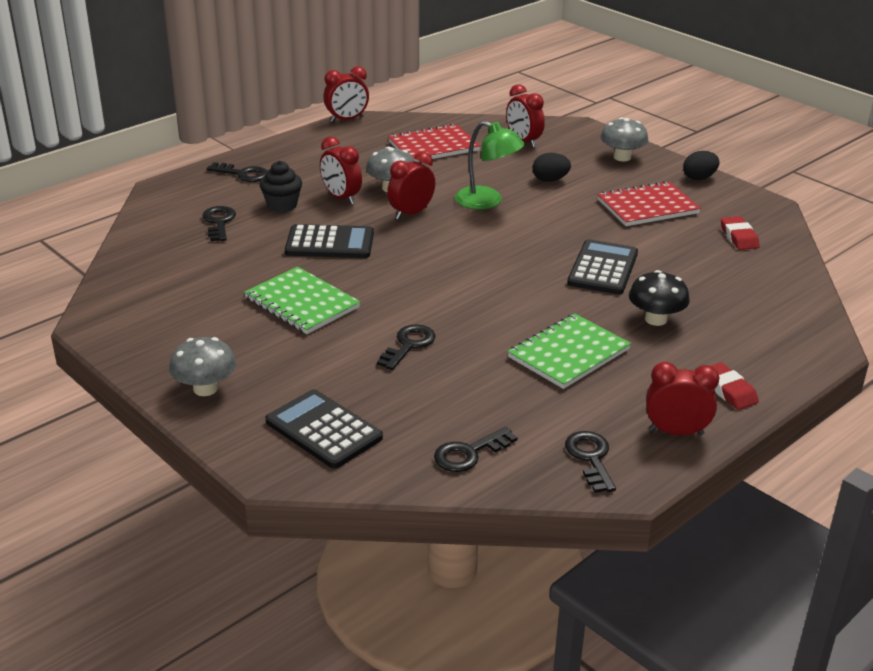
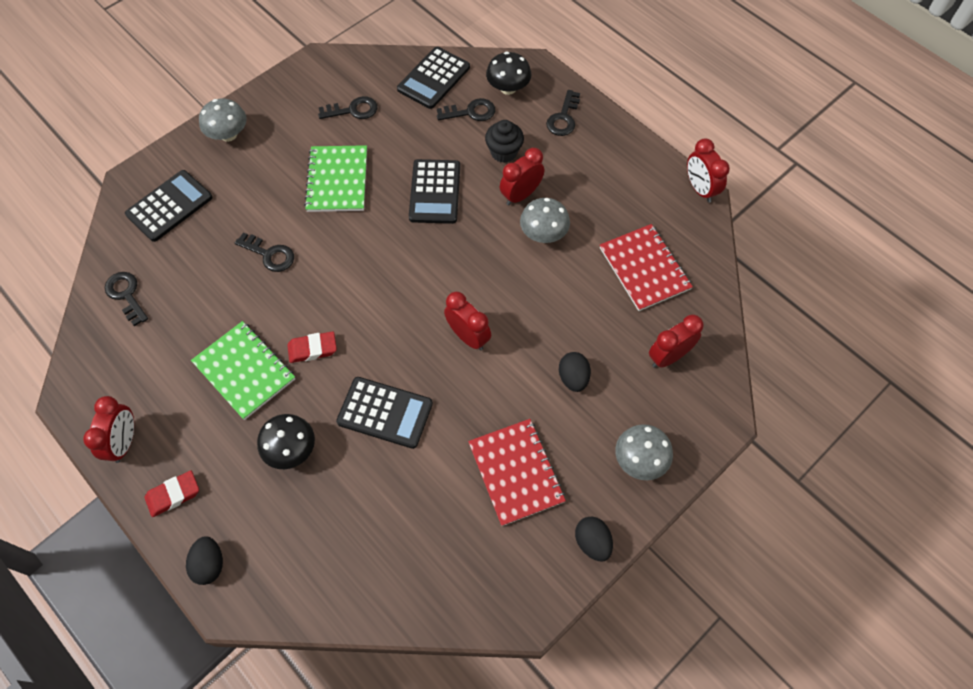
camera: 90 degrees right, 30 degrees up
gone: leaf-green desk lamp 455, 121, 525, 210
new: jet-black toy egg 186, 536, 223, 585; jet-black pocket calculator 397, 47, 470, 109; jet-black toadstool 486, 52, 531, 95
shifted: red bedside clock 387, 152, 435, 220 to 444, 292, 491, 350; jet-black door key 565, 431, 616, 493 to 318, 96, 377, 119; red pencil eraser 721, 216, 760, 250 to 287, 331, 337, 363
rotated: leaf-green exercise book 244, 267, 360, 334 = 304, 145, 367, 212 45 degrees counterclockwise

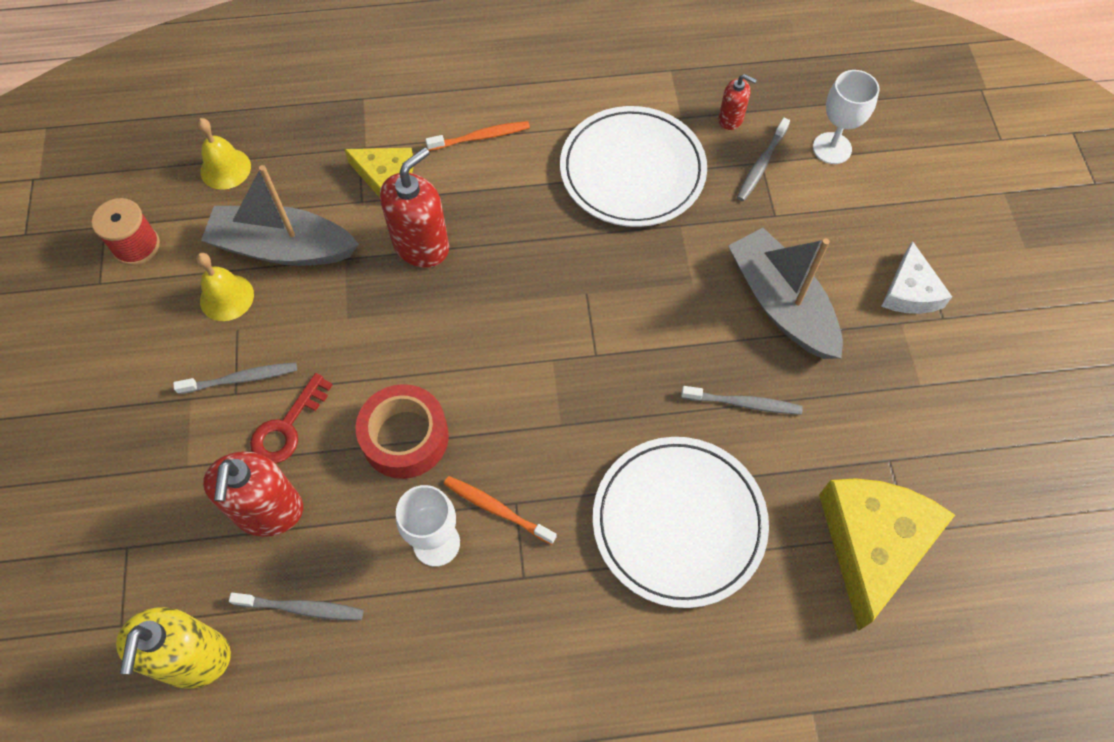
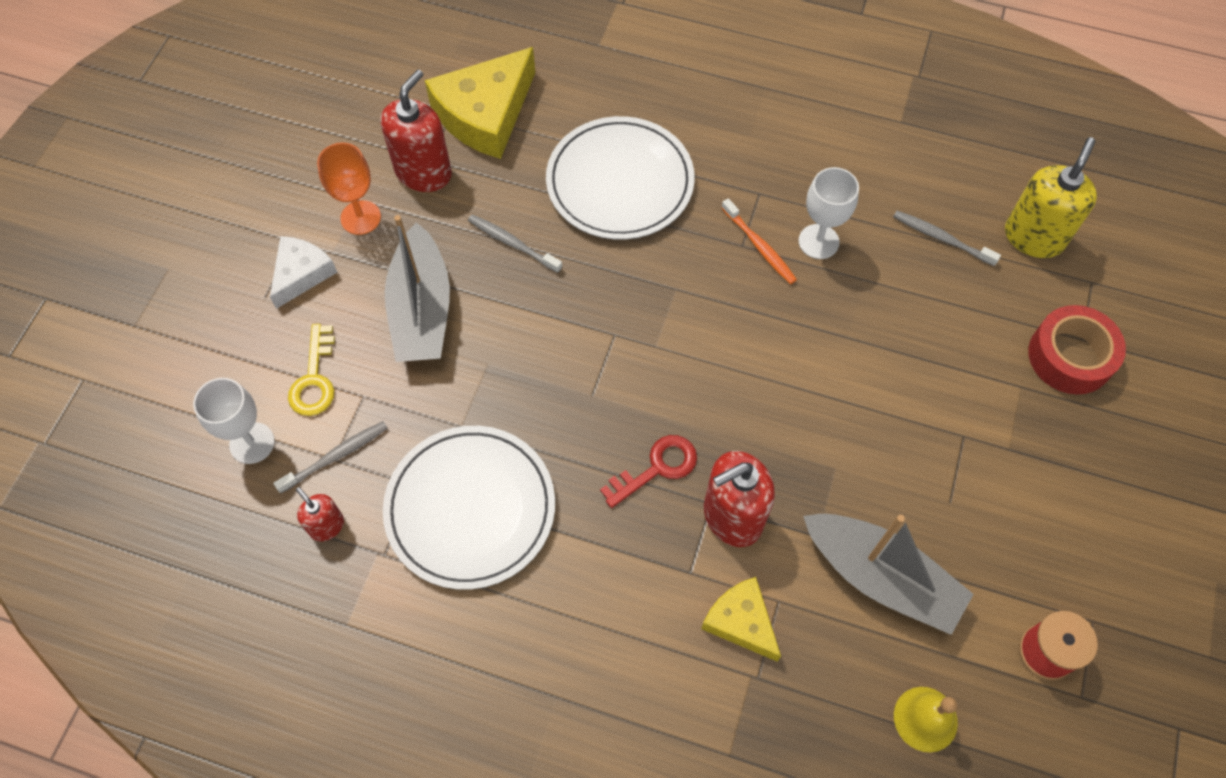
camera: 155 degrees left, 0 degrees up
gone: ash-grey dental brush 173, 362, 297, 394; golden school bell 196, 253, 254, 321; orange dental brush 425, 121, 530, 151
new: golden door key 288, 324, 335, 416; orange chalice 317, 142, 381, 235
shifted: red soap pump 203, 451, 303, 537 to 380, 69, 452, 192; red door key 250, 373, 332, 464 to 600, 435, 697, 508; red roll of tape 356, 384, 449, 479 to 1028, 305, 1126, 394

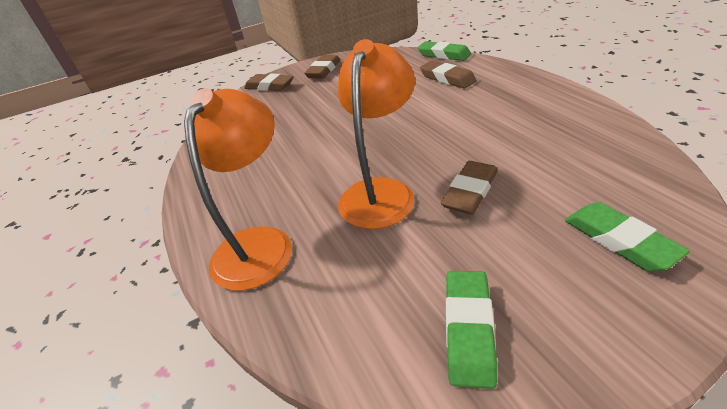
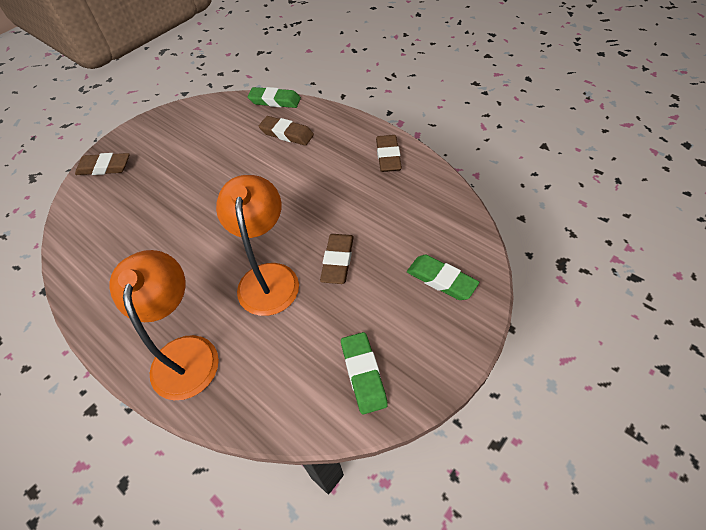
camera: 25 degrees left, 15 degrees up
shifted: dark brown pencil eraser 304, 55, 340, 79 to 376, 135, 402, 172

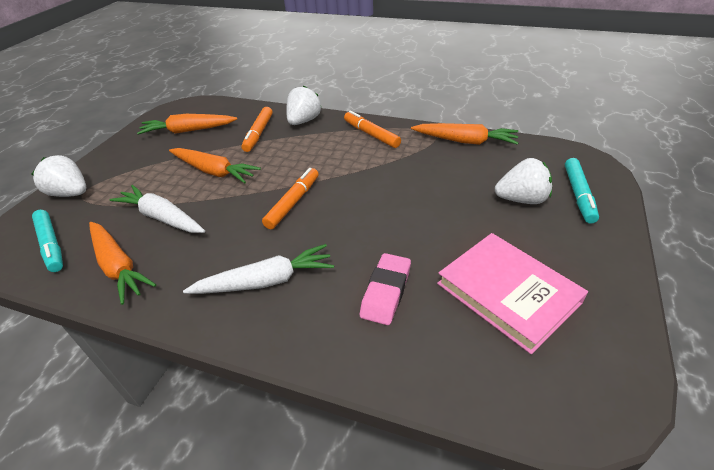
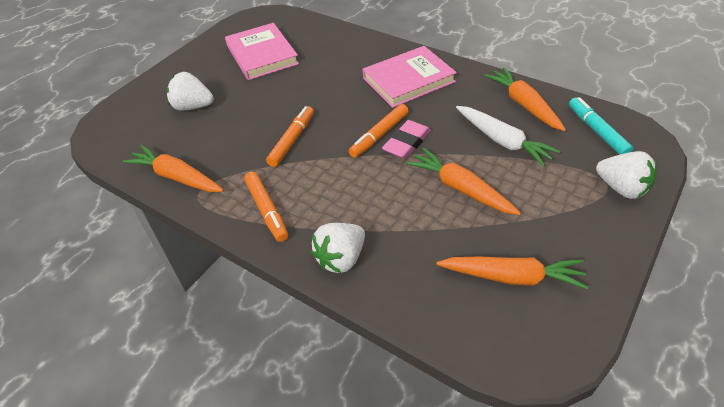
camera: 165 degrees left, 5 degrees up
gone: aqua marker pen 565, 158, 599, 224
shifted: orange marker pen 241, 107, 273, 152 to 266, 106, 314, 167; rosy pencil eraser 360, 253, 411, 325 to 382, 120, 431, 159
swapped: pure white carrot 183, 244, 334, 294 to rosy hardback 363, 46, 457, 108

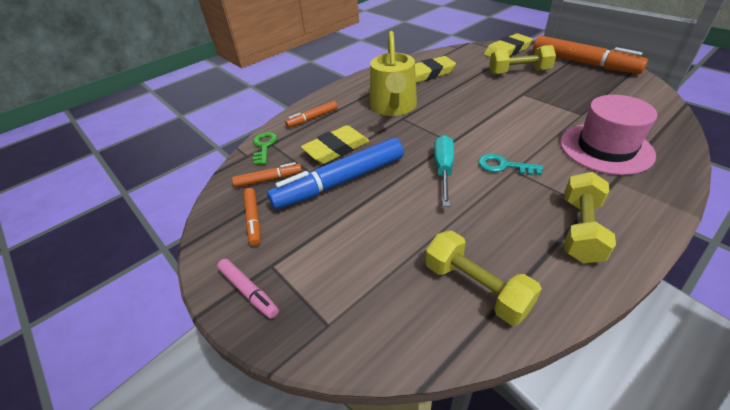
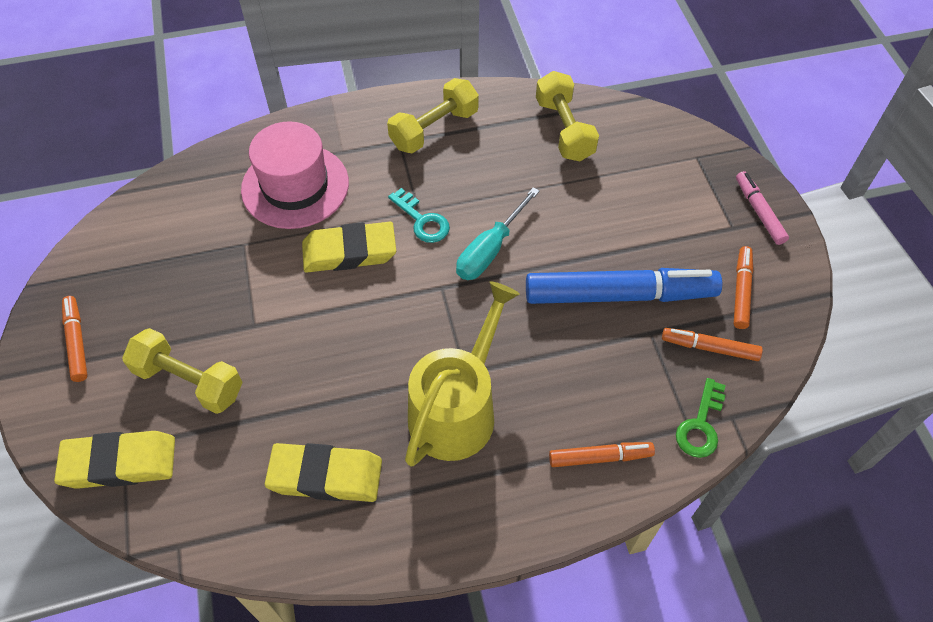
camera: 155 degrees left, 15 degrees up
shifted: golden pencil eraser 301, 125, 369, 164 to 302, 222, 396, 273
scaled: orange marker pen 533, 36, 648, 74 = 62, 296, 88, 382 x0.49

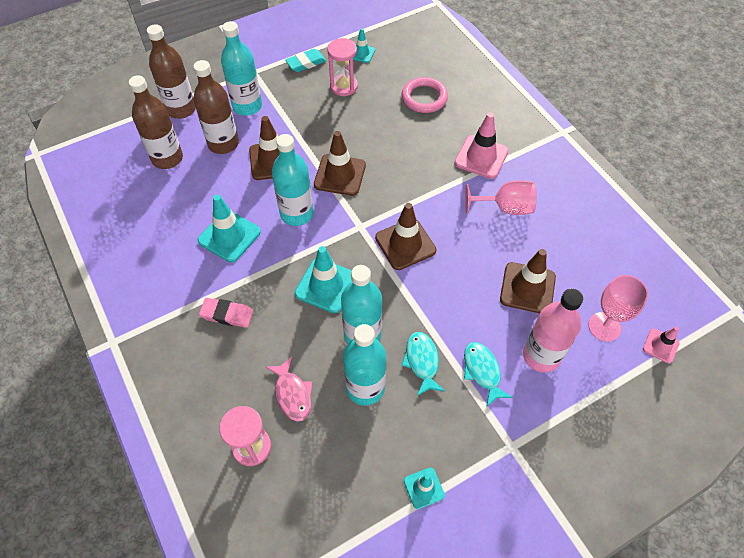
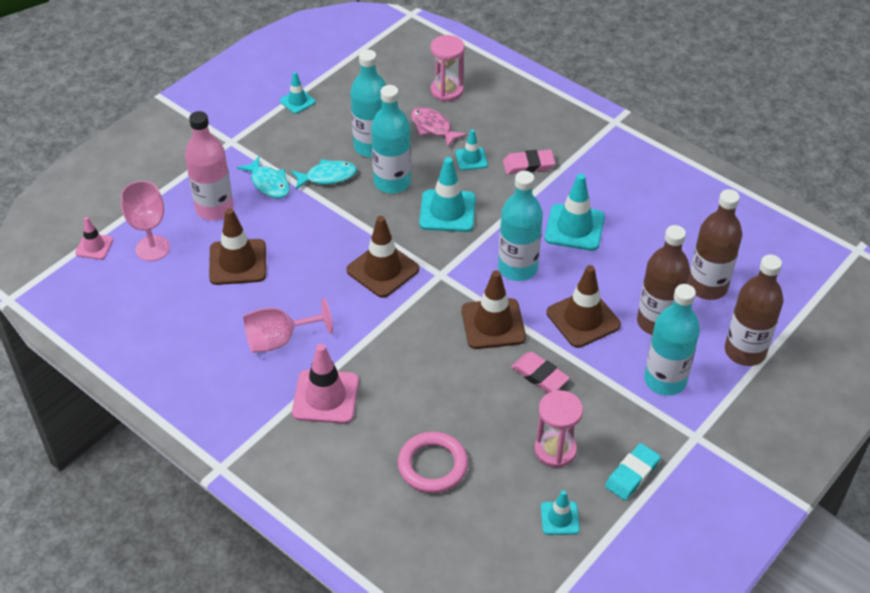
camera: 160 degrees right, 10 degrees down
new: aqua road cone 455, 129, 488, 170; rosy pencil eraser 511, 352, 570, 393
rotated: aqua toy fish 401, 332, 445, 396 = 291, 159, 357, 190 75 degrees counterclockwise

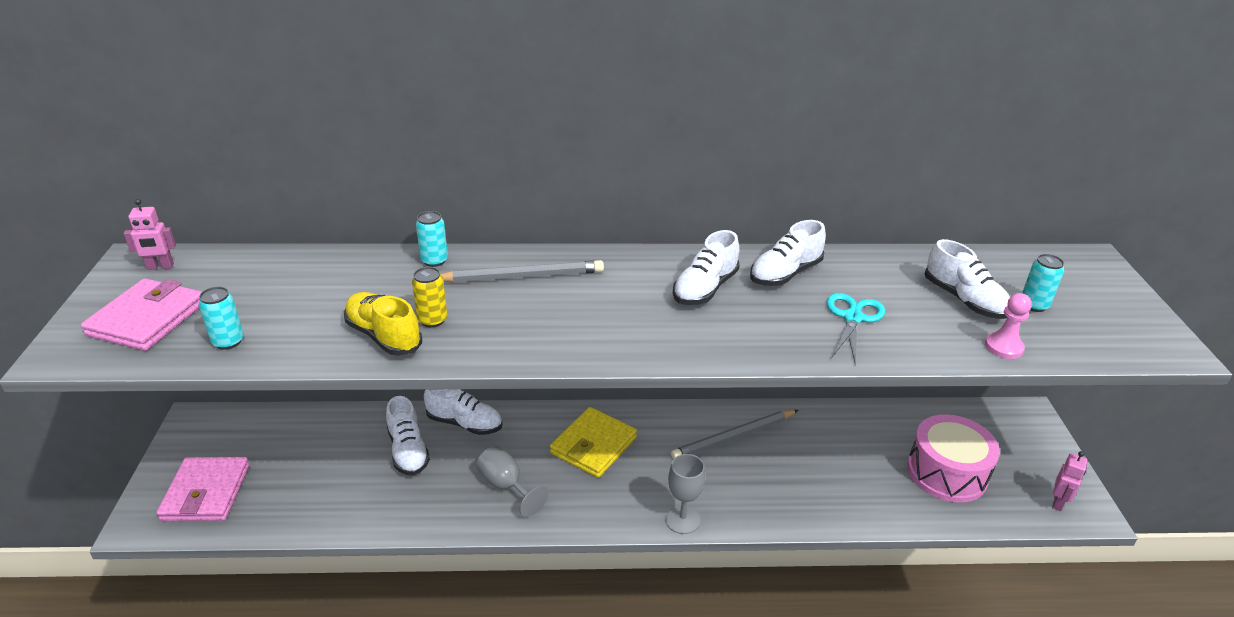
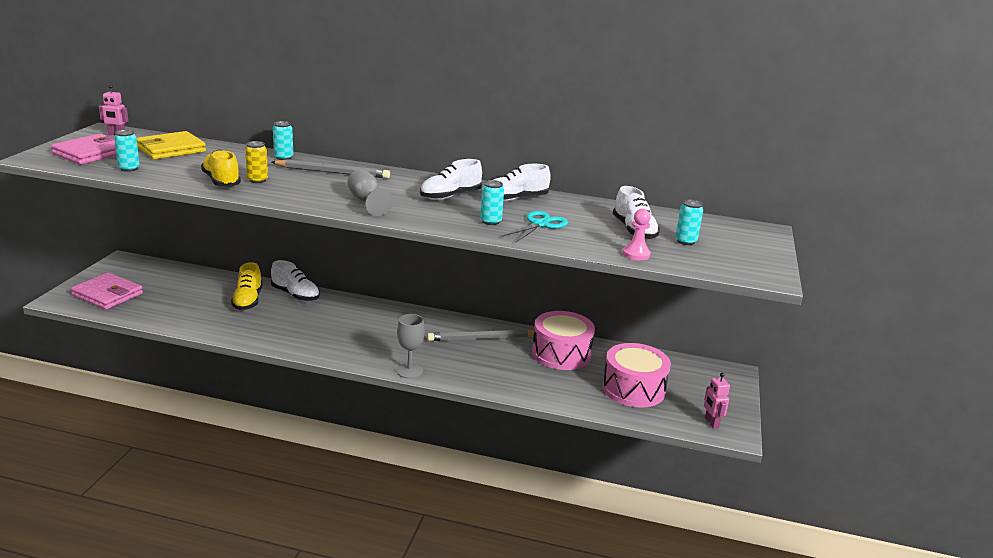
camera: 15 degrees right, 10 degrees down
new: aqua soda can 480, 180, 504, 225; rosy toy drum 532, 311, 595, 370
shifted: ash-grey chalice 476, 446, 548, 517 to 347, 169, 393, 216; golden card wallet 550, 407, 637, 478 to 137, 131, 206, 159
repainted: pure white lace-up shoe 386, 396, 430, 476 to golden lace-up shoe 231, 262, 262, 310
rotated: rosy card wallet 156, 457, 249, 521 = 71, 273, 143, 310 75 degrees counterclockwise; rosy toy robot 1052, 451, 1087, 511 = 704, 373, 730, 429 120 degrees clockwise

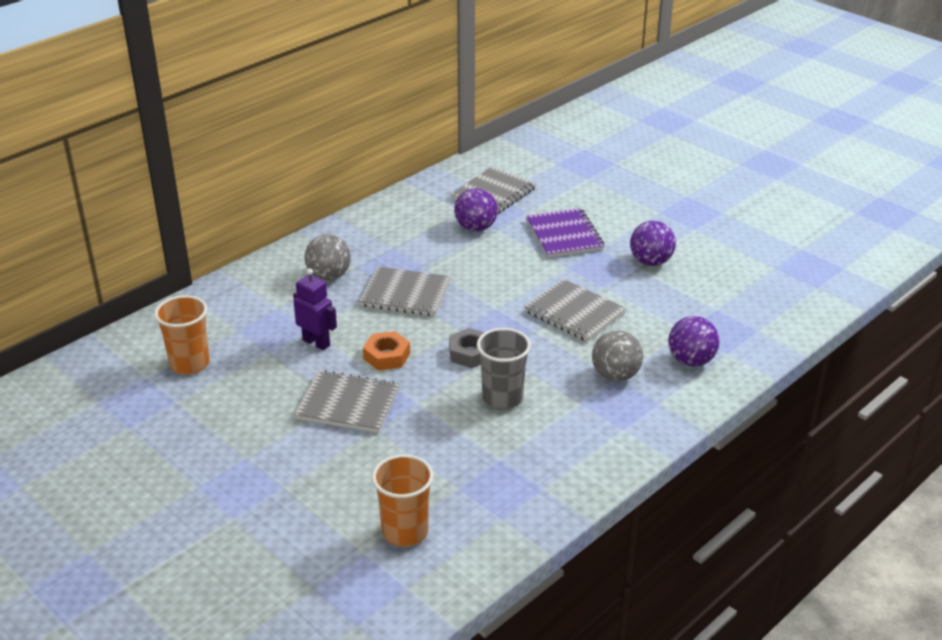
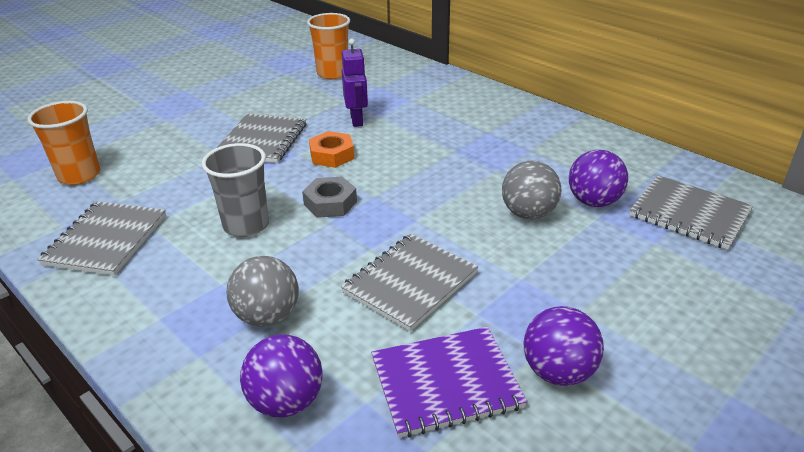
camera: 90 degrees right, 0 degrees up
shifted: ash-grey play ball 305, 234, 351, 280 to 502, 161, 561, 219; ash-grey exercise book 359, 266, 451, 316 to 37, 201, 166, 276; royal purple exercise book 526, 208, 604, 258 to 371, 327, 527, 438
rotated: royal purple toy robot 293, 268, 337, 350 = 342, 39, 368, 127 45 degrees counterclockwise

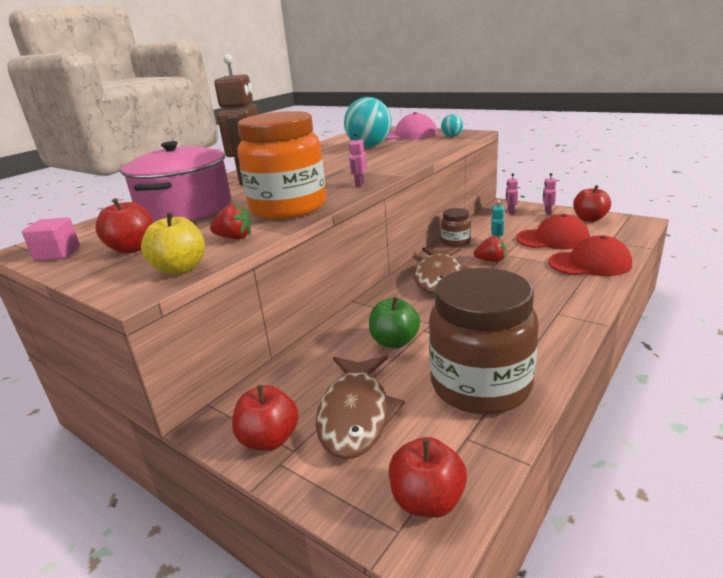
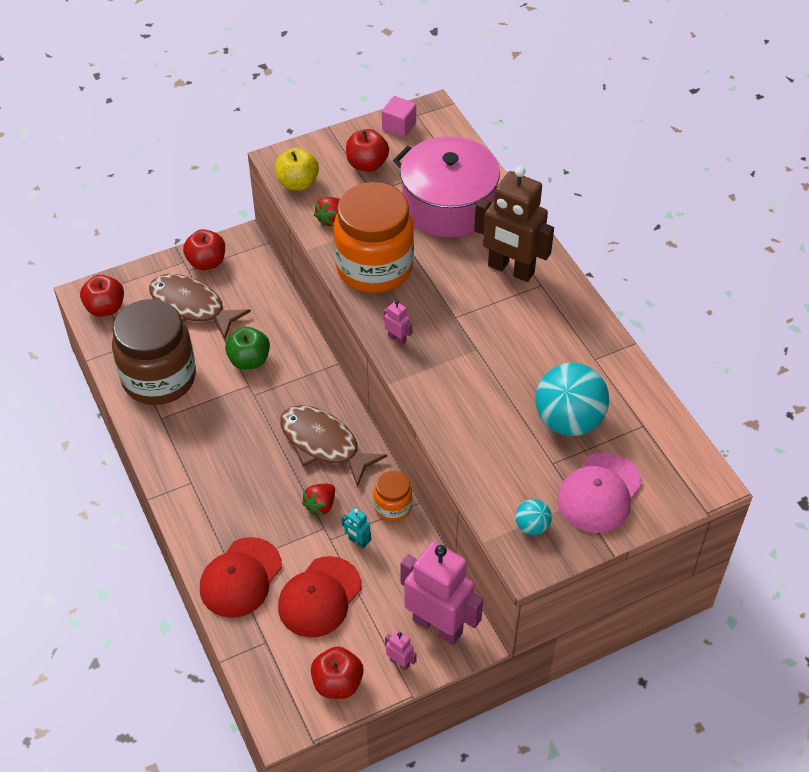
camera: 115 degrees right, 25 degrees up
repainted: dark brown jar 441, 208, 471, 247 to orange jar 374, 470, 412, 522
scaled: rosy toy robot 506, 173, 518, 214 = 401, 541, 483, 645 x2.49

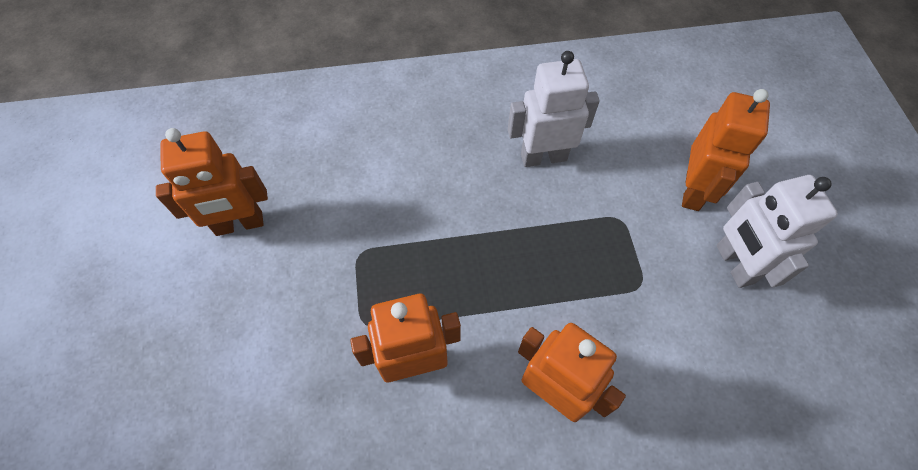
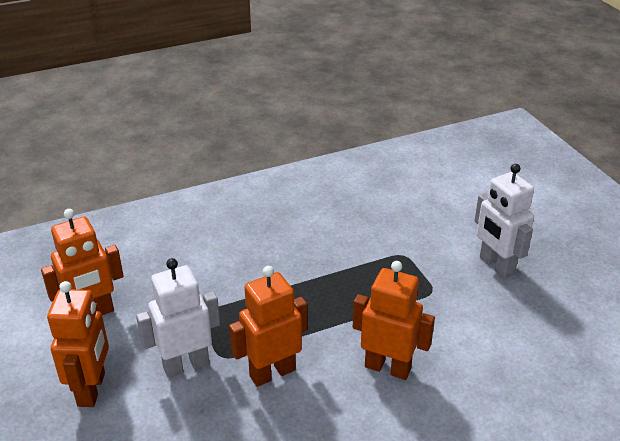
camera: 15 degrees left, 25 degrees down
shifted: pure white toy robot 508, 51, 600, 167 to 136, 258, 220, 378; orange toy robot 682, 89, 770, 211 to 47, 281, 109, 407

